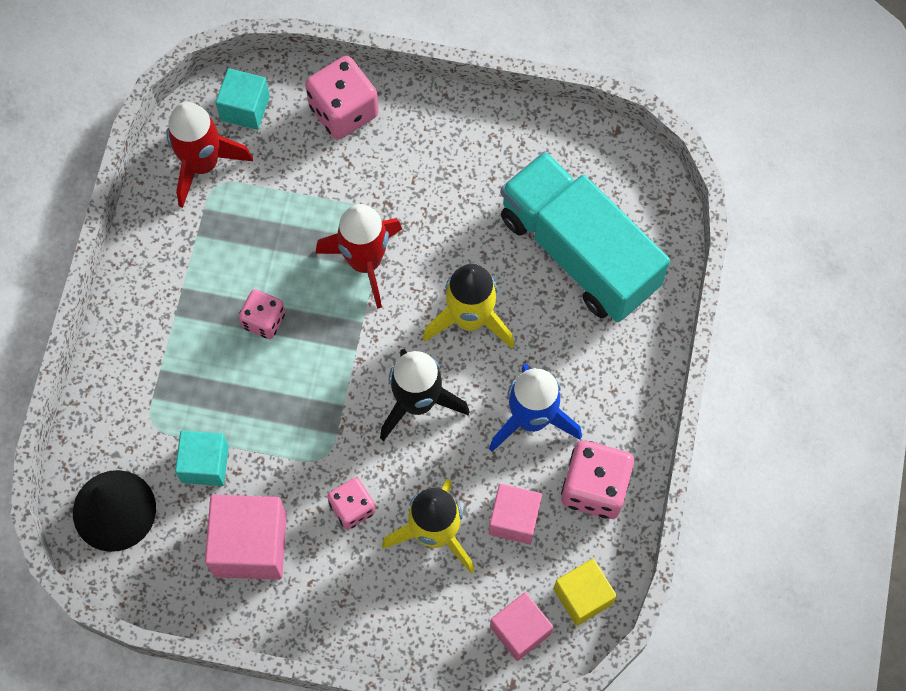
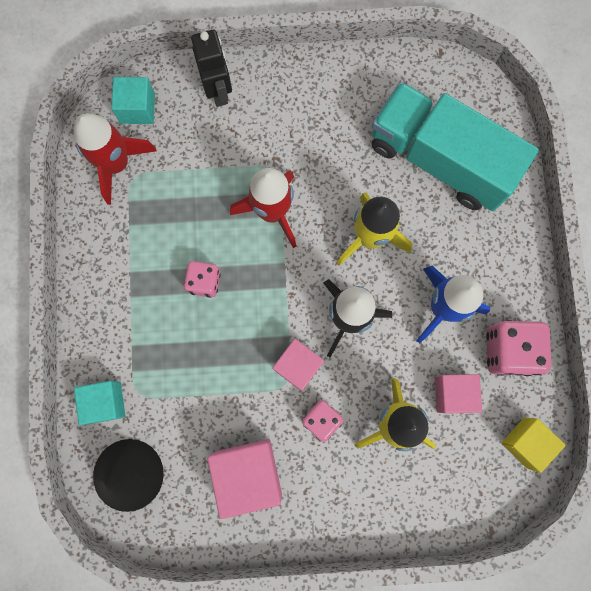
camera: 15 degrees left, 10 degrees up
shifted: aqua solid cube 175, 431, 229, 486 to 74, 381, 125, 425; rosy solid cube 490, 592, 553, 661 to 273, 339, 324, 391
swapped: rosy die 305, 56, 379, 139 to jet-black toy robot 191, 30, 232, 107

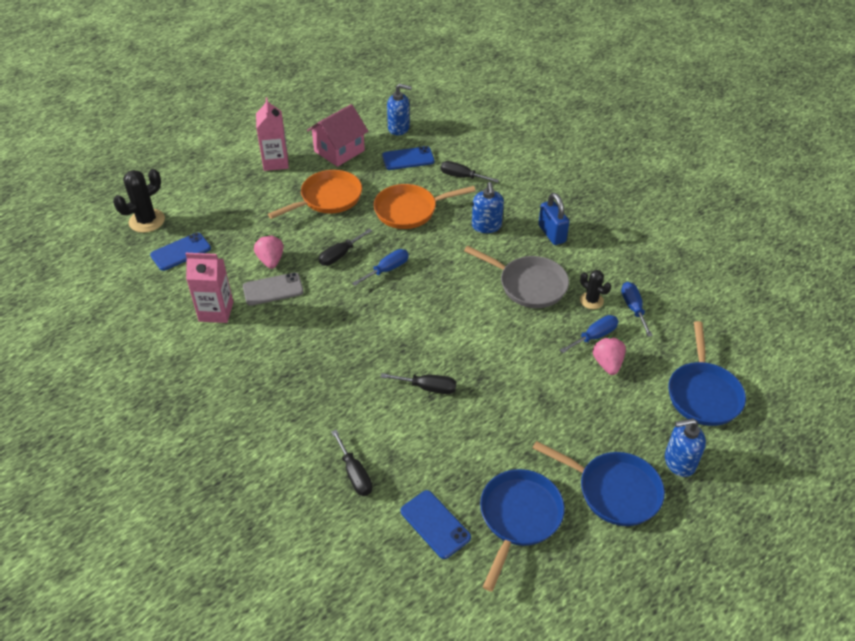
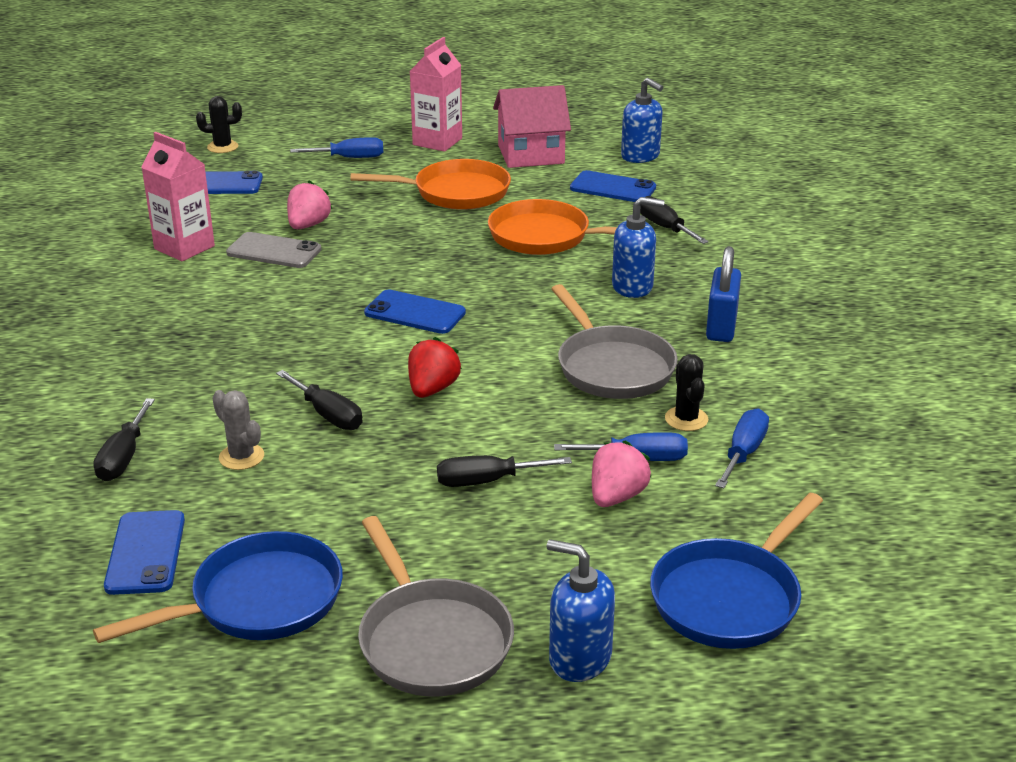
camera: 35 degrees right, 15 degrees down
new: ash-grey saguaro cactus 212, 390, 264, 470; royal blue mobile phone 364, 290, 466, 334; red strawberry 408, 337, 462, 398
shifted: jet-black screwdriver 318, 229, 372, 266 to 437, 455, 572, 487; royal blue screwdriver 352, 249, 409, 286 to 290, 137, 383, 158
repainted: royal blue skillet 533, 441, 665, 526 to ash-grey skillet 358, 516, 514, 696
rotated: royal blue soap pump 472, 182, 504, 233 = 612, 197, 664, 298 120 degrees counterclockwise
scaled: jet-black saguaro cactus 113, 169, 165, 233 = 196, 96, 242, 153 x0.61

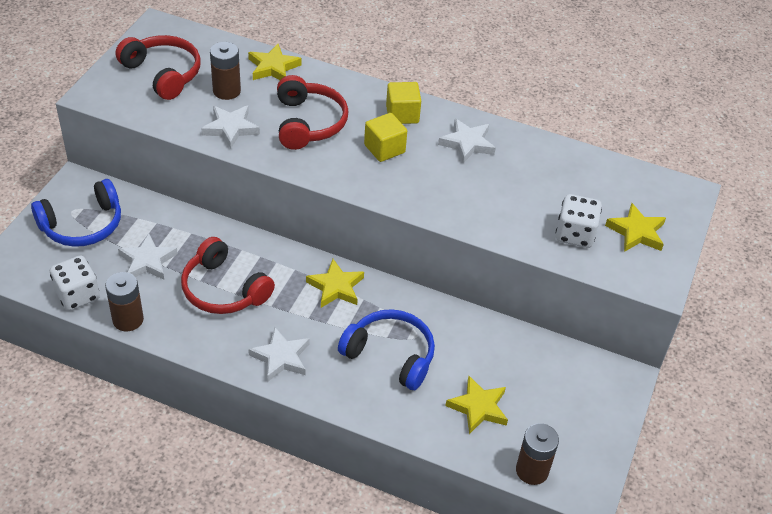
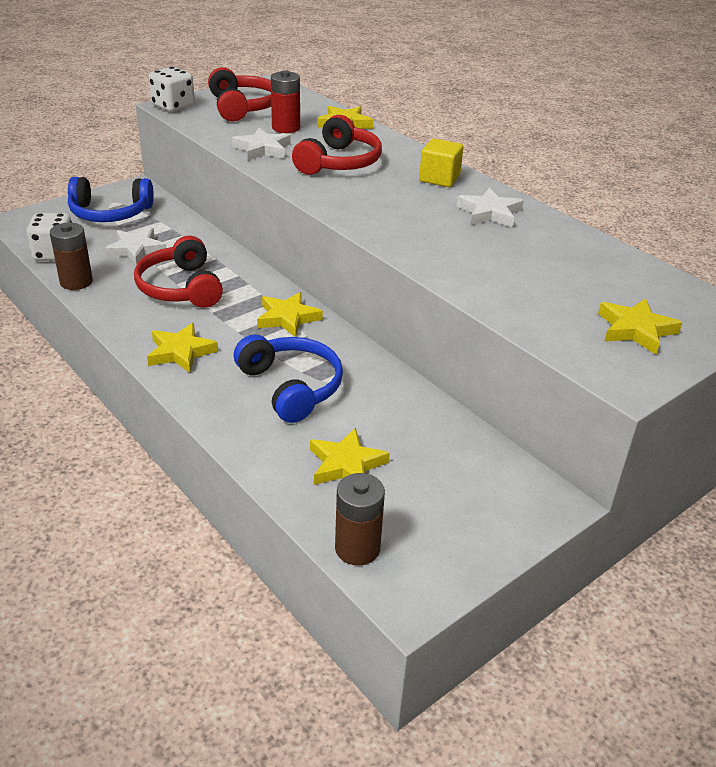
camera: 30 degrees right, 10 degrees down
gone: golden solid cube 364, 113, 407, 162
shifted: pure white die 556, 194, 602, 248 to 149, 67, 195, 112
repainted: dark brown power cell 210, 42, 241, 100 to red power cell 271, 70, 300, 133; pure white star 248, 327, 309, 382 to golden star 147, 323, 218, 373

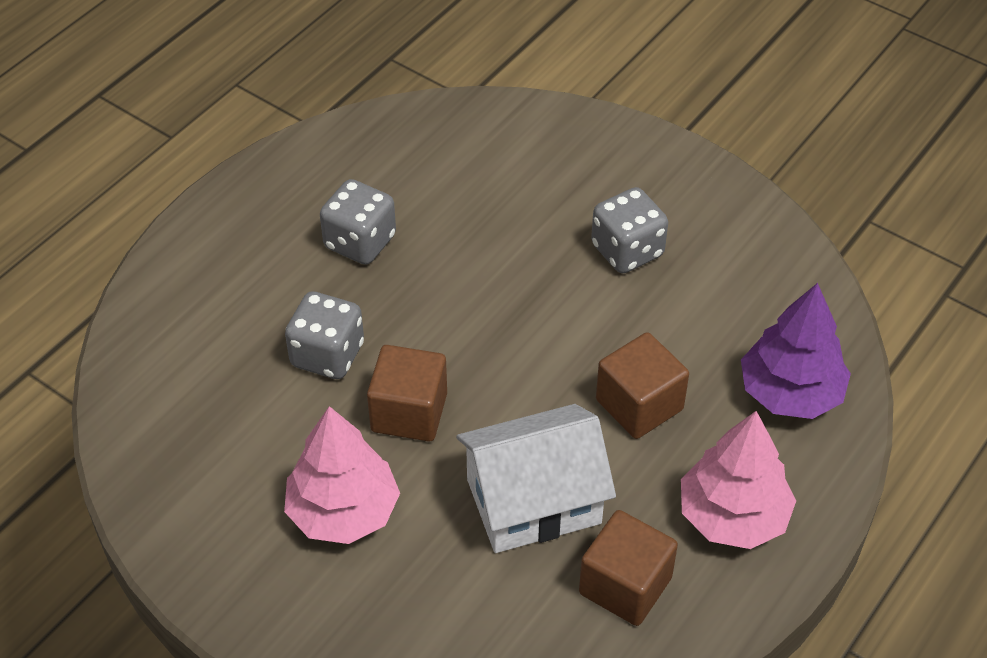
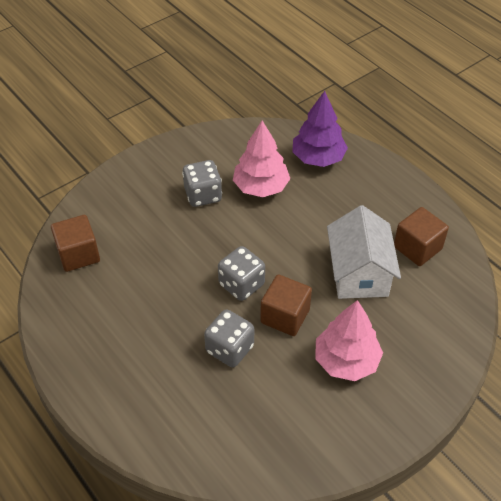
camera: 75 degrees left, 0 degrees up
shifted: ash-grey die 320, 179, 396, 265 to 218, 246, 265, 301; dark brown solid cube 596, 332, 689, 439 to 51, 215, 100, 272; rosy fir tree 681, 411, 796, 549 to 233, 120, 290, 197

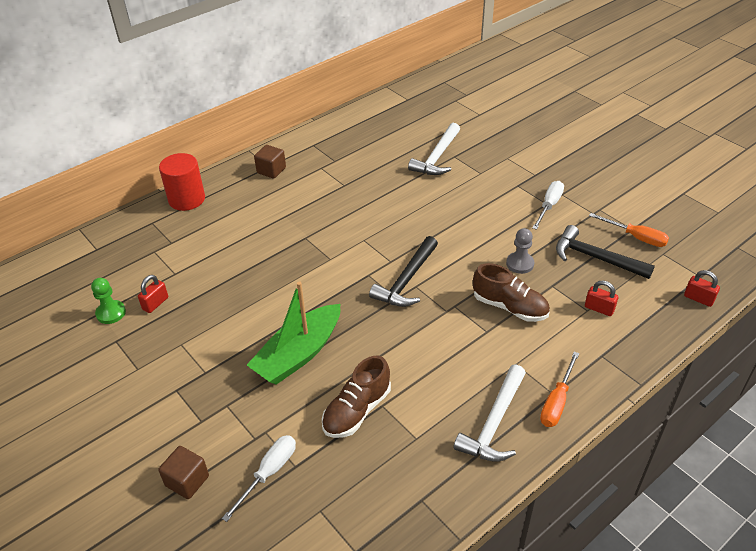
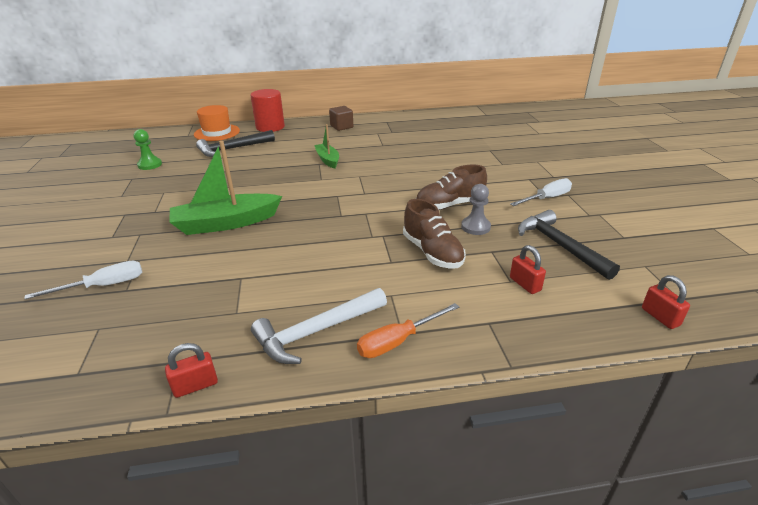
camera: 30 degrees right, 10 degrees down
gone: dark brown solid cube 158, 446, 209, 499; pure white claw hammer 408, 123, 460, 175; orange screwdriver 589, 213, 669, 247
new: orange tall hat 194, 105, 240, 141; leaf-green sailboat 314, 124, 339, 169
shifted: red lock 138, 275, 168, 313 to 165, 343, 218, 398; dark brown lace-up shoe 322, 356, 391, 438 to 416, 164, 487, 210; jet-black claw hammer 369, 236, 438, 307 to 196, 130, 275, 157

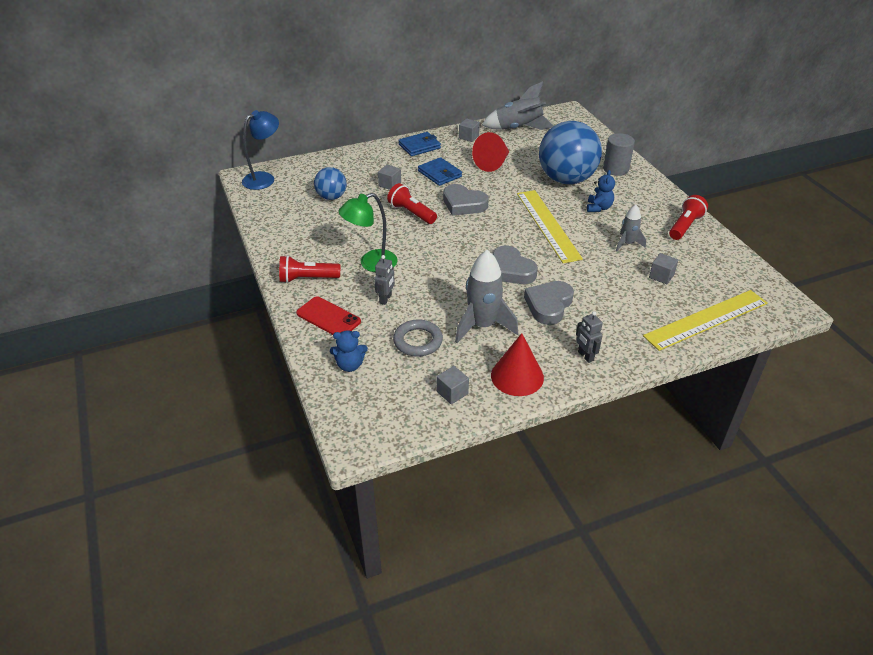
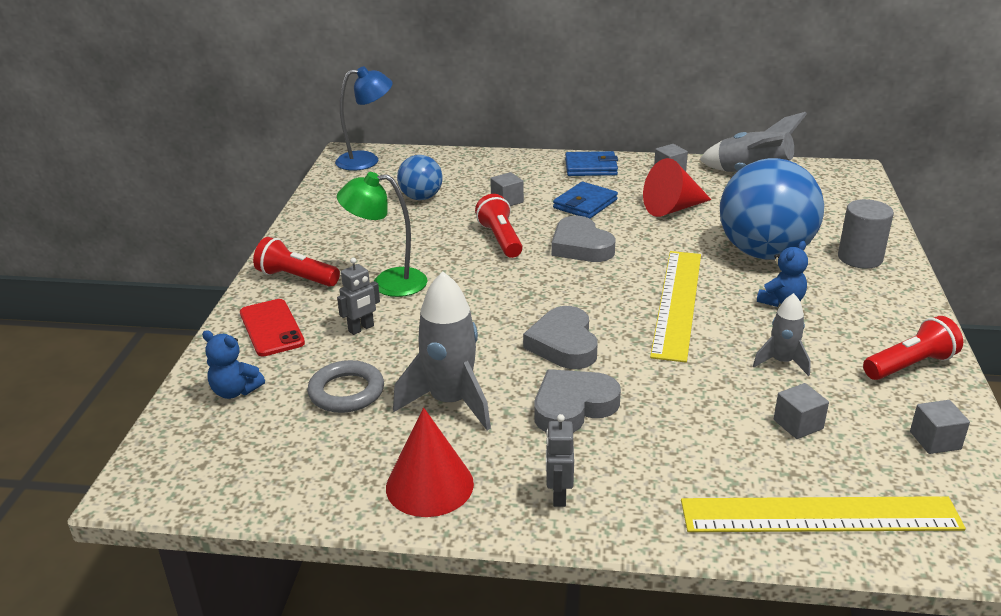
camera: 30 degrees right, 10 degrees down
shifted: ash-grey solid cube 437, 366, 469, 404 to 910, 400, 970, 454
rotated: royal blue card wallet 418, 157, 462, 186 = 553, 182, 618, 219 45 degrees clockwise

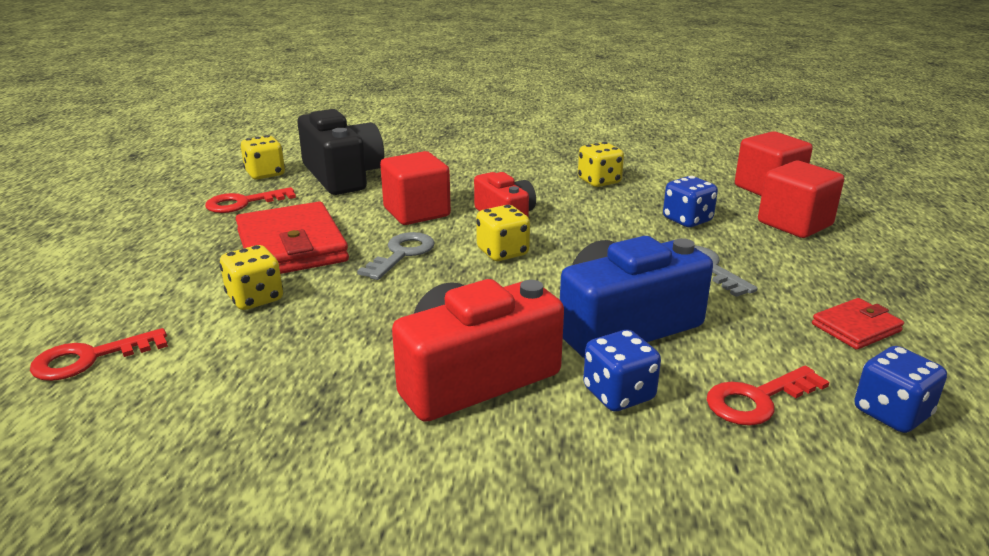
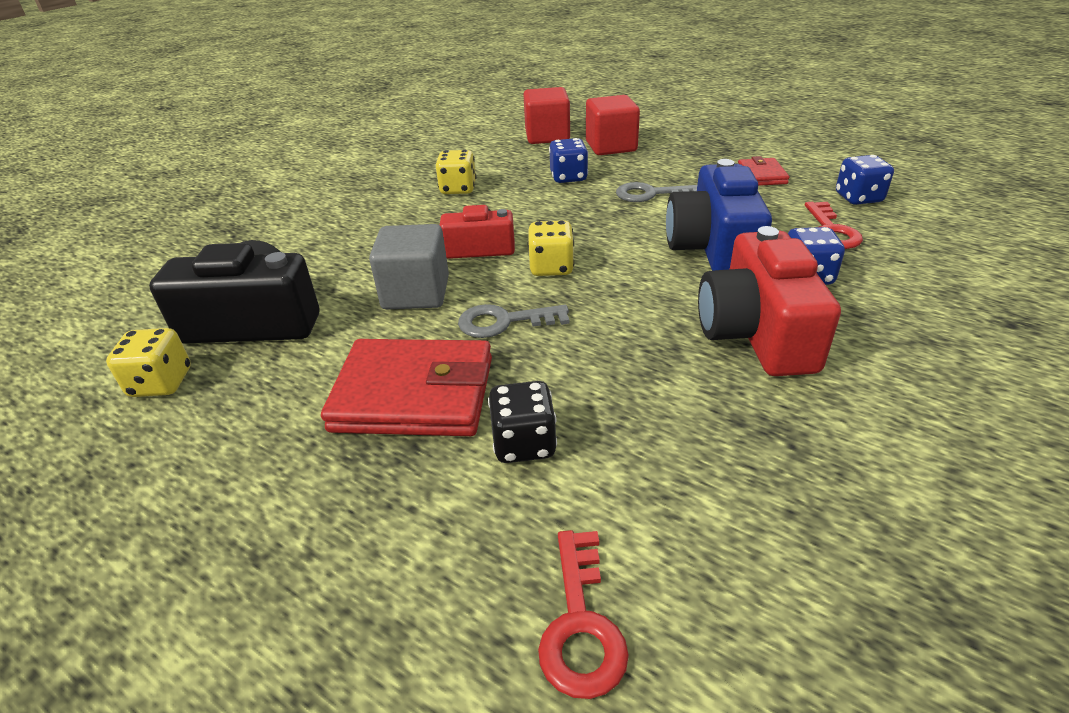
camera: 60 degrees left, 10 degrees up
gone: red door key 205, 187, 296, 213
repainted: golden die 219, 245, 283, 310 to jet-black die 488, 381, 557, 463; red solid cube 380, 151, 451, 225 to ash-grey solid cube 369, 224, 449, 310
rotated: ash-grey door key 357, 232, 435, 280 = 458, 304, 569, 338 60 degrees counterclockwise

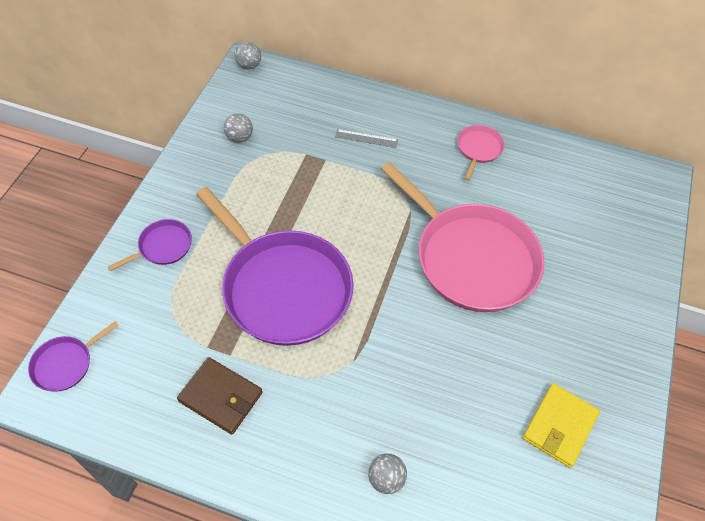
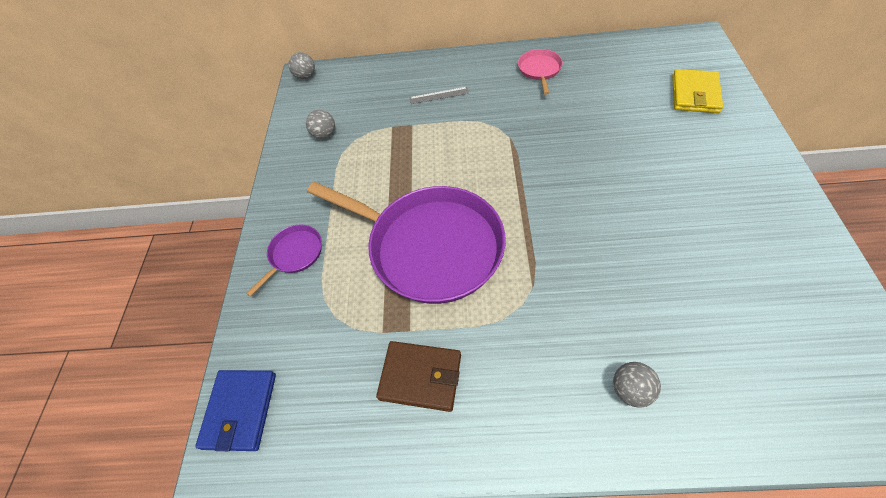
camera: 10 degrees left, 0 degrees up
gone: rosy skillet 381, 162, 545, 312
shifted: golden card wallet 523, 383, 600, 468 to 672, 69, 723, 113
swapped: royal purple skillet 28, 321, 119, 392 to royal blue card wallet 195, 370, 276, 451

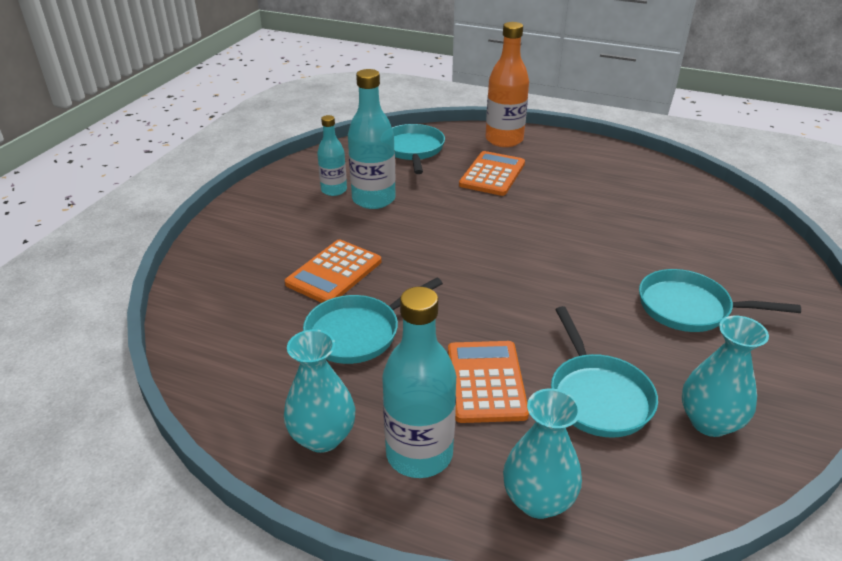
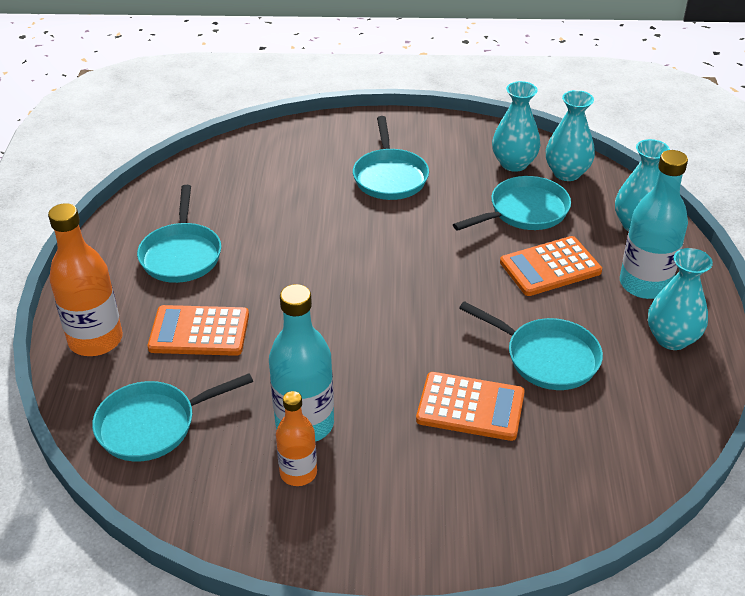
camera: 110 degrees left, 5 degrees up
new: aqua skillet 137, 185, 221, 283; aqua tall vase 546, 90, 595, 181
repainted: aqua flask 317, 115, 347, 196 to orange flask 276, 391, 317, 486

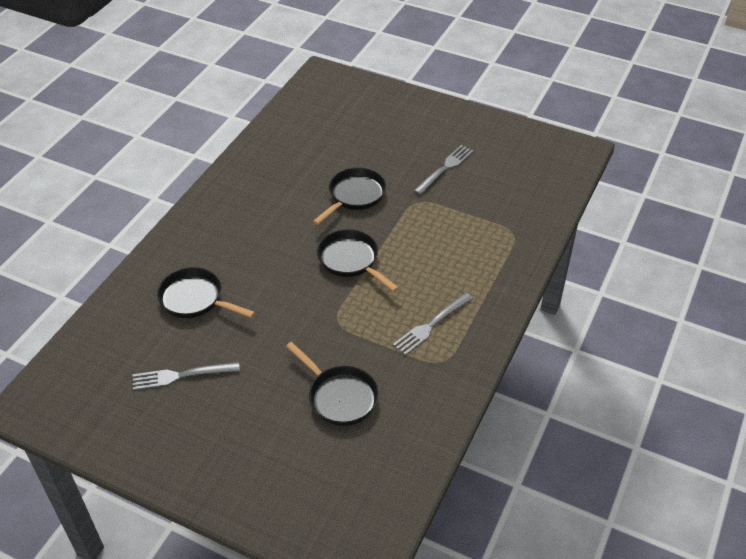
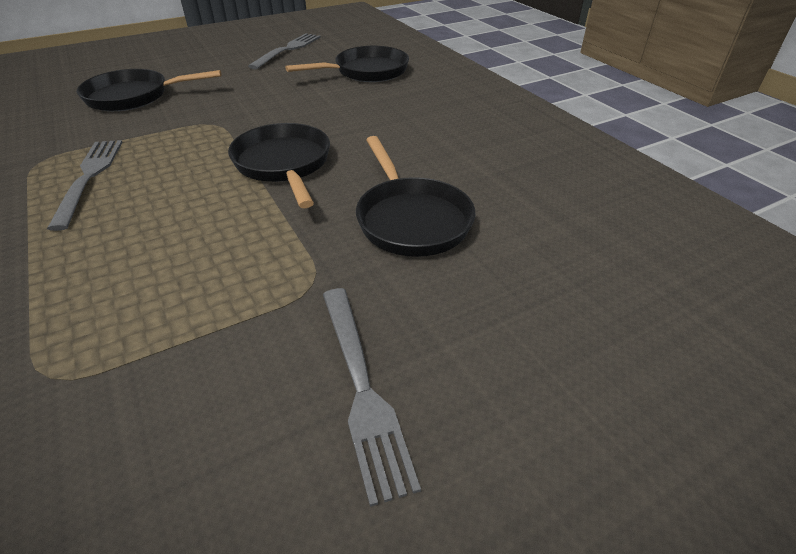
camera: 125 degrees right, 5 degrees down
rotated: jet-black skillet 317, 229, 399, 292 = 228, 123, 330, 208 105 degrees counterclockwise

